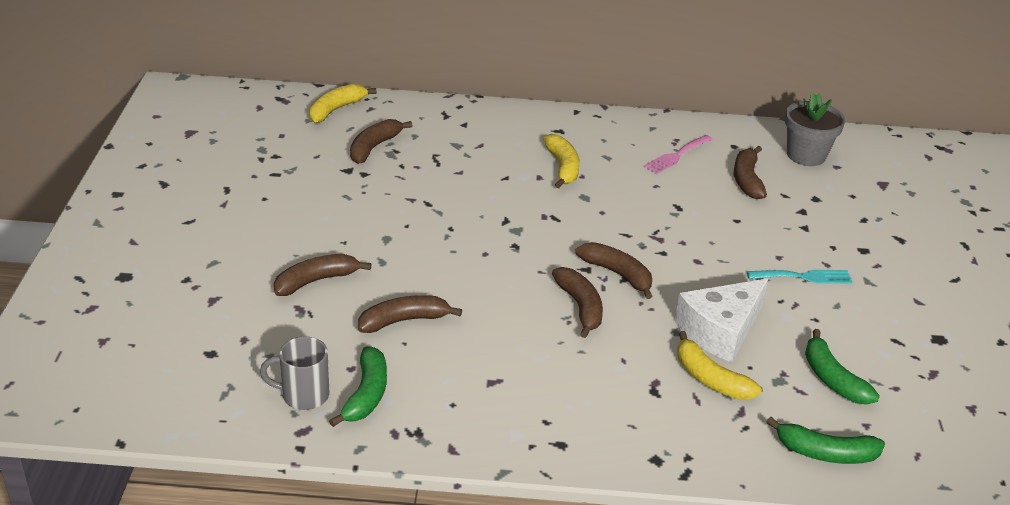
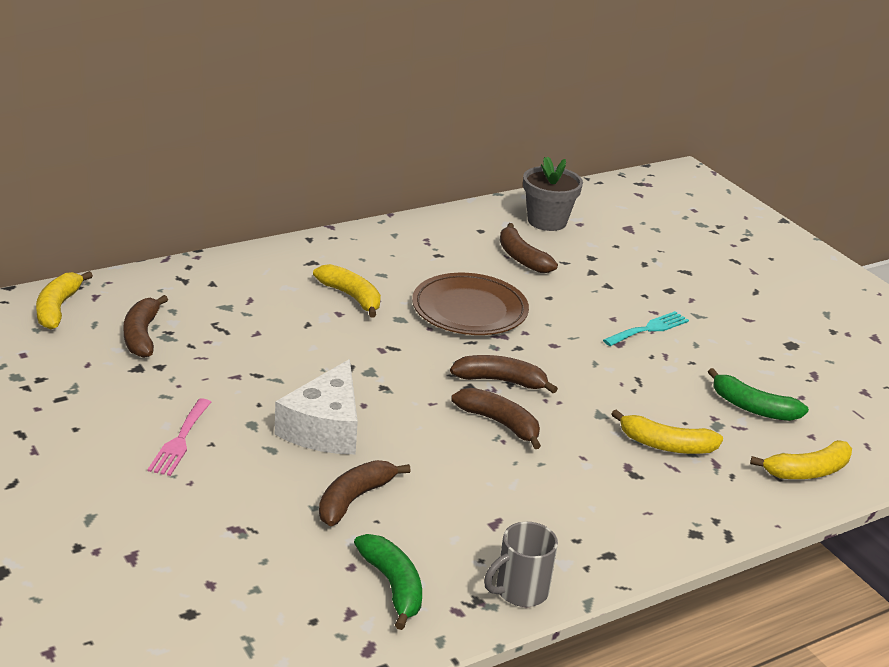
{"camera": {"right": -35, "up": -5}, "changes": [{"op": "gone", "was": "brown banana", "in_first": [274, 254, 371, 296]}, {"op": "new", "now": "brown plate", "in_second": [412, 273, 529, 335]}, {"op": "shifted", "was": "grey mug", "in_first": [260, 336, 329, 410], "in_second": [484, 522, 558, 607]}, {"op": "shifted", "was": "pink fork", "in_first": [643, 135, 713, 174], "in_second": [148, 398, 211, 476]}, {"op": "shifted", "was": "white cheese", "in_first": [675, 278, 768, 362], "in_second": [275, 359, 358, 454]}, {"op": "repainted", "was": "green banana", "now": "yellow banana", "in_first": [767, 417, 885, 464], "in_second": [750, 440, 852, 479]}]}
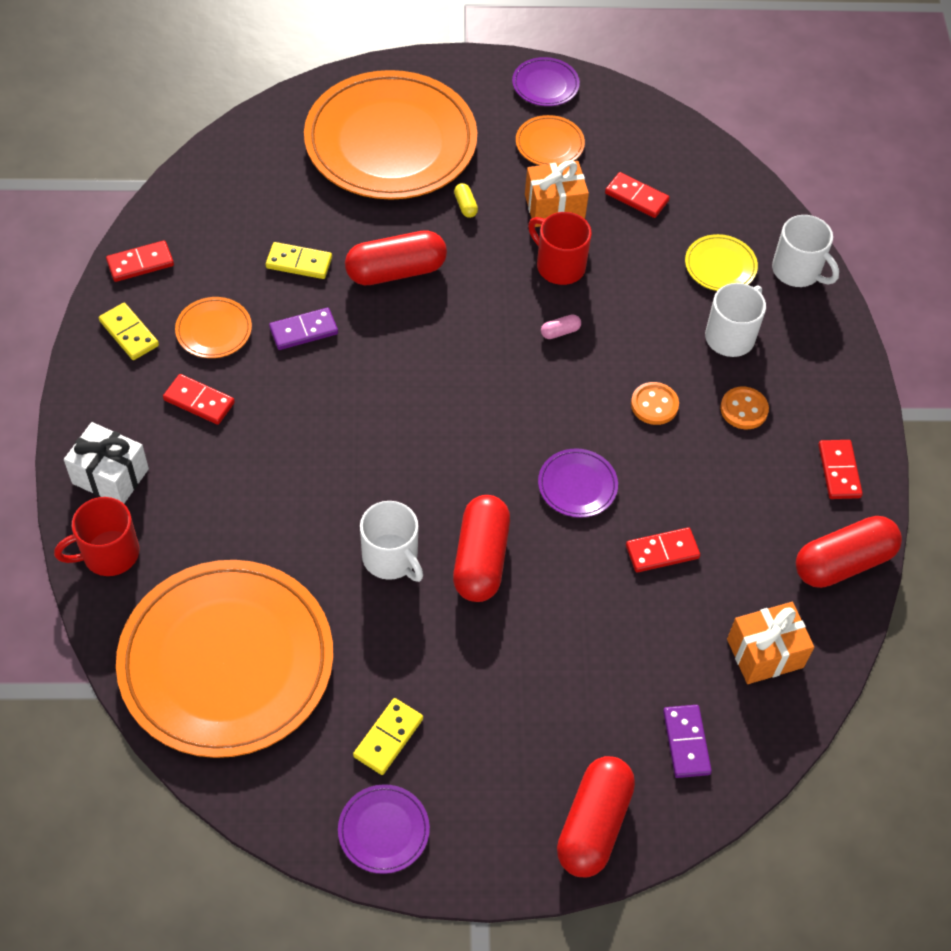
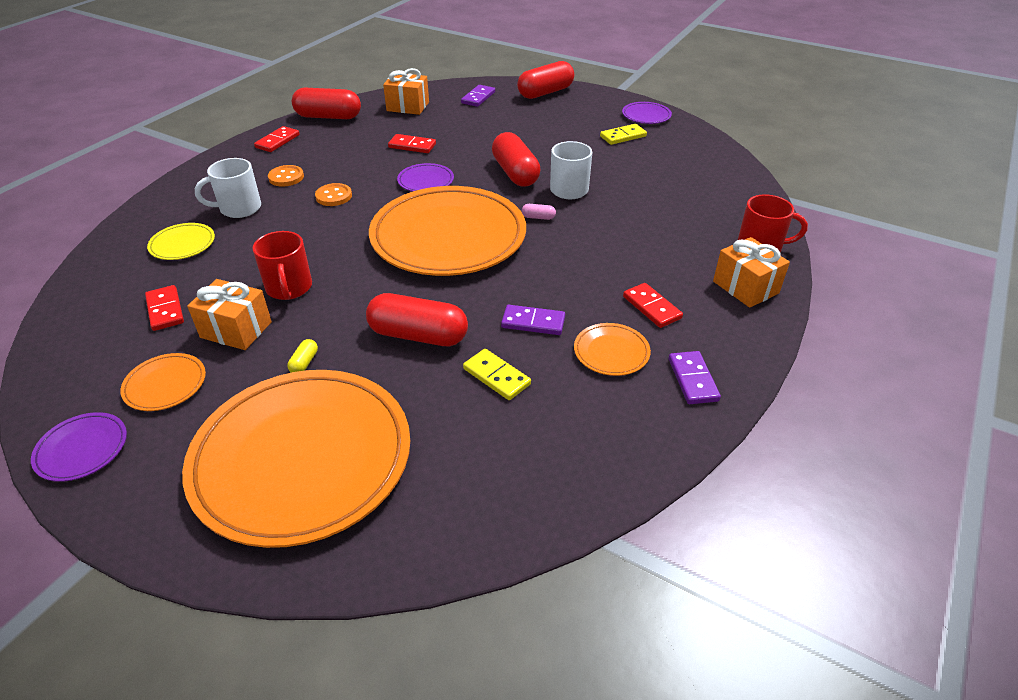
{"camera": {"right": -145, "up": -15}, "changes": [{"op": "gone", "was": "red domino", "in_first": [106, 240, 174, 282]}, {"op": "gone", "was": "white mug", "in_first": [772, 215, 839, 287]}, {"op": "shifted", "was": "orange plate", "in_first": [116, 560, 333, 758], "in_second": [369, 186, 526, 276]}, {"op": "shifted", "was": "pink capsule", "in_first": [541, 314, 581, 339], "in_second": [522, 204, 556, 220]}, {"op": "repainted", "was": "white gift", "now": "orange gift", "in_first": [64, 422, 149, 504], "in_second": [713, 237, 790, 308]}, {"op": "repainted", "was": "yellow domino", "now": "purple domino", "in_first": [99, 303, 159, 360], "in_second": [669, 351, 721, 404]}, {"op": "rotated", "was": "red capsule", "in_first": [453, 495, 510, 602], "in_second": [492, 132, 541, 187], "clockwise": -60}]}
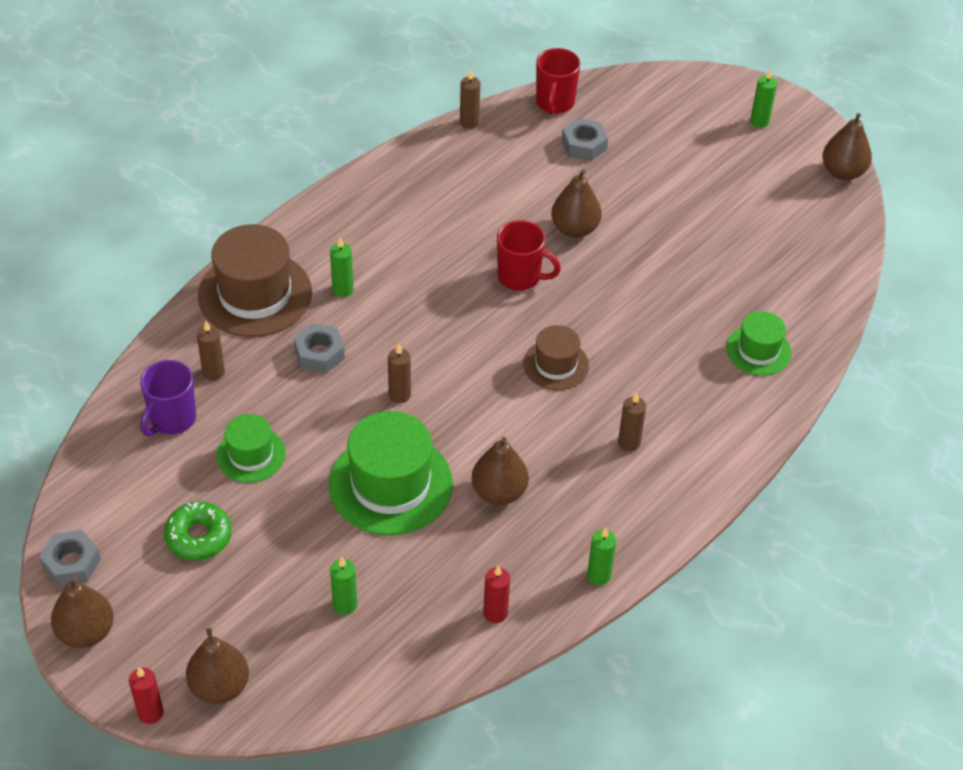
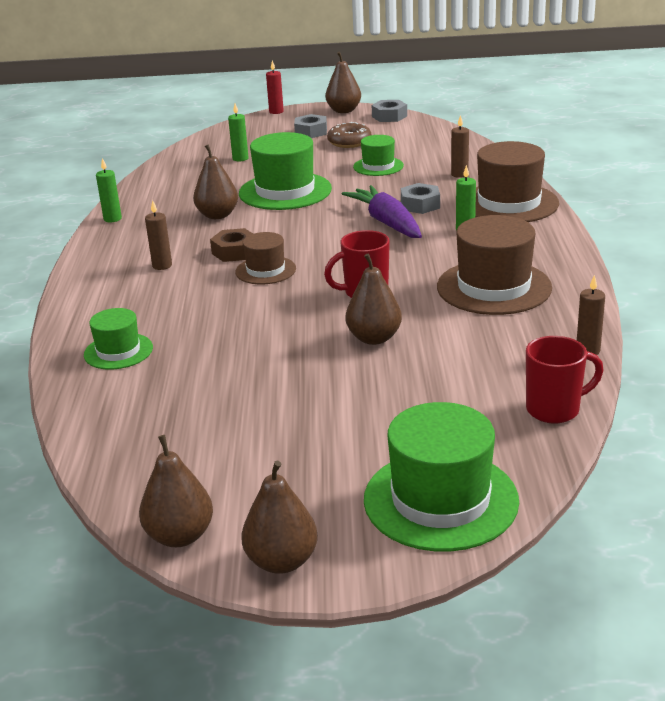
{"camera": {"right": 140, "up": -20}, "changes": [{"op": "gone", "was": "purple mug", "in_first": [140, 360, 196, 436]}, {"op": "gone", "was": "brown candle", "in_first": [388, 344, 411, 403]}, {"op": "gone", "was": "red candle", "in_first": [483, 565, 510, 623]}, {"op": "gone", "was": "green candle", "in_first": [750, 69, 777, 128]}, {"op": "new", "now": "brown nut", "in_second": [210, 228, 253, 262]}, {"op": "new", "now": "purple carrot", "in_second": [342, 185, 422, 238]}, {"op": "new", "now": "green hat", "in_second": [364, 402, 519, 552]}, {"op": "new", "now": "brown hat", "in_second": [437, 215, 552, 315]}, {"op": "shifted", "was": "brown pear", "in_first": [186, 628, 249, 704], "in_second": [242, 461, 318, 574]}, {"op": "shifted", "was": "grey nut", "in_first": [562, 118, 608, 161], "in_second": [294, 114, 327, 138]}, {"op": "repainted", "was": "green donut", "now": "brown donut", "in_first": [164, 501, 232, 560], "in_second": [327, 122, 372, 148]}, {"op": "rotated", "was": "red mug", "in_first": [536, 48, 580, 114], "in_second": [526, 336, 604, 424], "clockwise": 105}]}
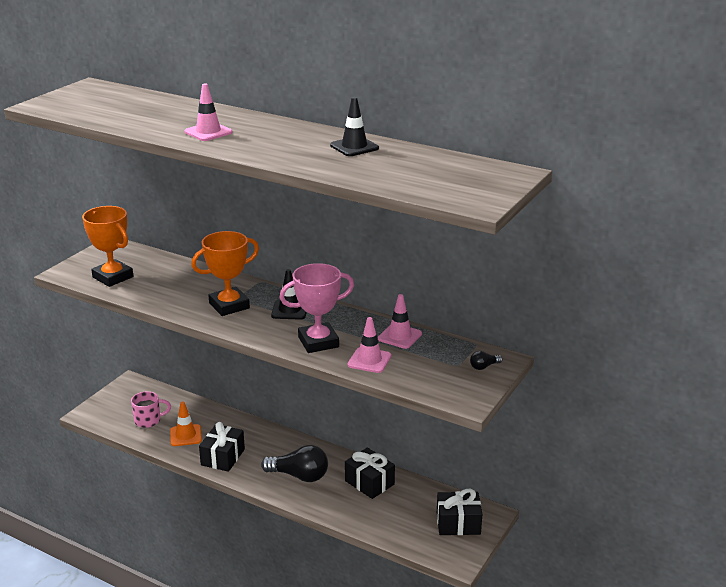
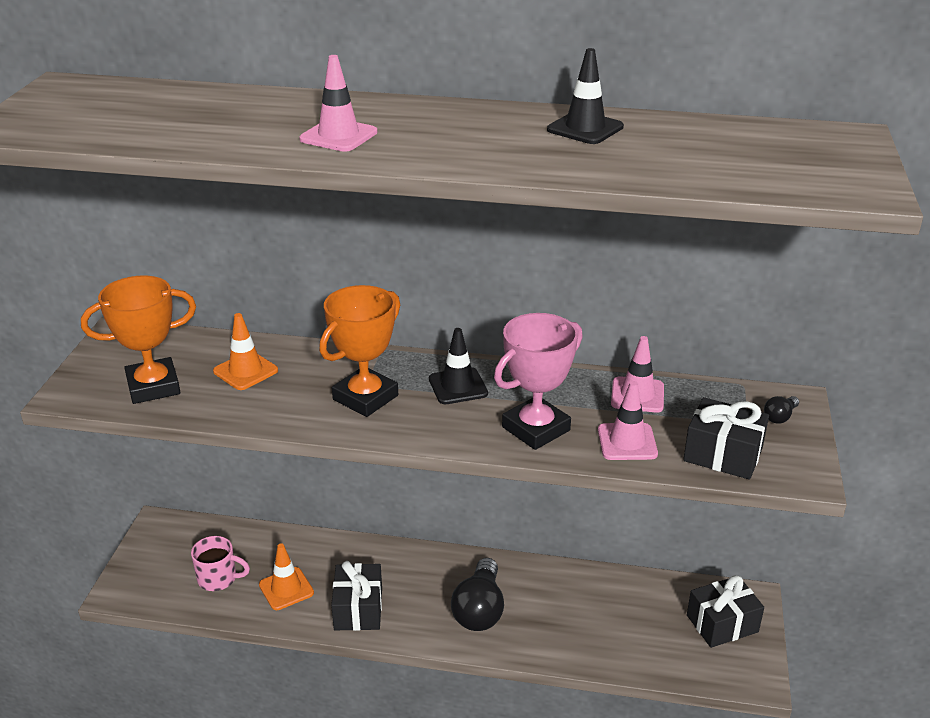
{"camera": {"right": -20, "up": 5}, "changes": [{"op": "new", "now": "orange traffic cone", "in_second": [213, 313, 278, 390]}, {"op": "shifted", "was": "black gift", "in_first": [345, 447, 395, 499], "in_second": [683, 397, 769, 480]}, {"op": "rotated", "was": "orange trophy", "in_first": [82, 206, 134, 287], "in_second": [81, 276, 196, 404], "clockwise": -45}, {"op": "rotated", "was": "pink mug", "in_first": [131, 391, 171, 428], "in_second": [191, 536, 250, 591], "clockwise": 45}, {"op": "rotated", "was": "black light bulb", "in_first": [261, 445, 328, 482], "in_second": [451, 558, 504, 631], "clockwise": 105}]}
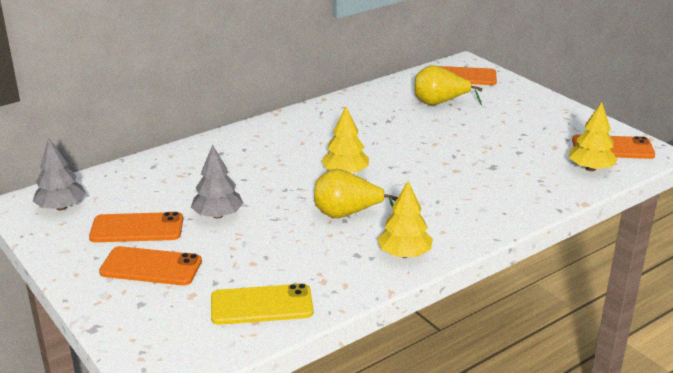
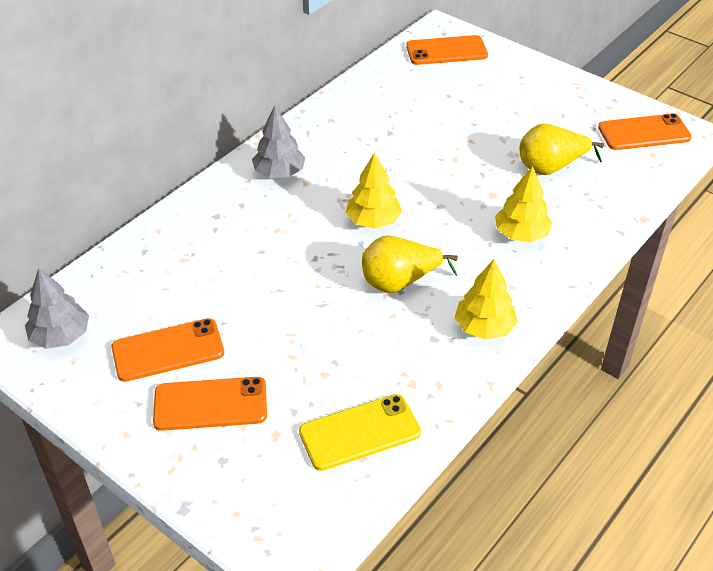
{"camera": {"right": -15, "up": 15}, "changes": [{"op": "shifted", "was": "grey tree", "in_first": [191, 145, 244, 218], "in_second": [252, 105, 305, 178]}, {"op": "shifted", "was": "yellow pear", "in_first": [414, 65, 483, 105], "in_second": [520, 124, 604, 175]}, {"op": "shifted", "was": "yellow tree", "in_first": [569, 102, 618, 171], "in_second": [495, 166, 552, 242]}]}
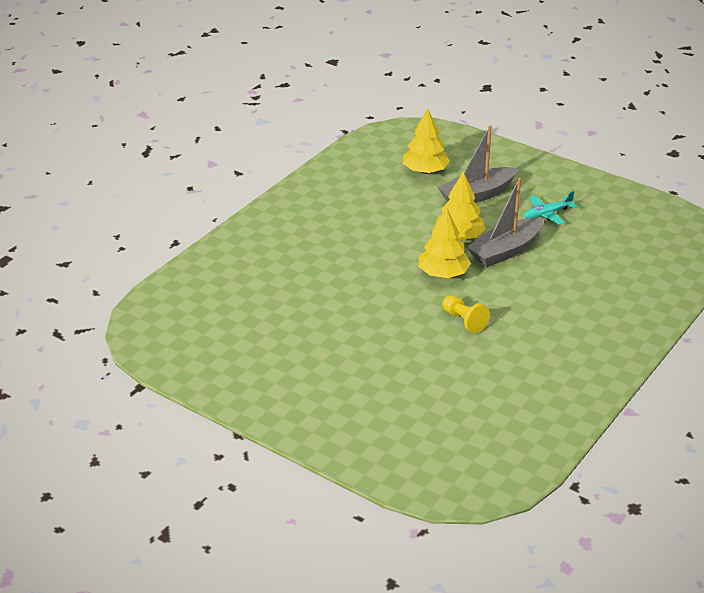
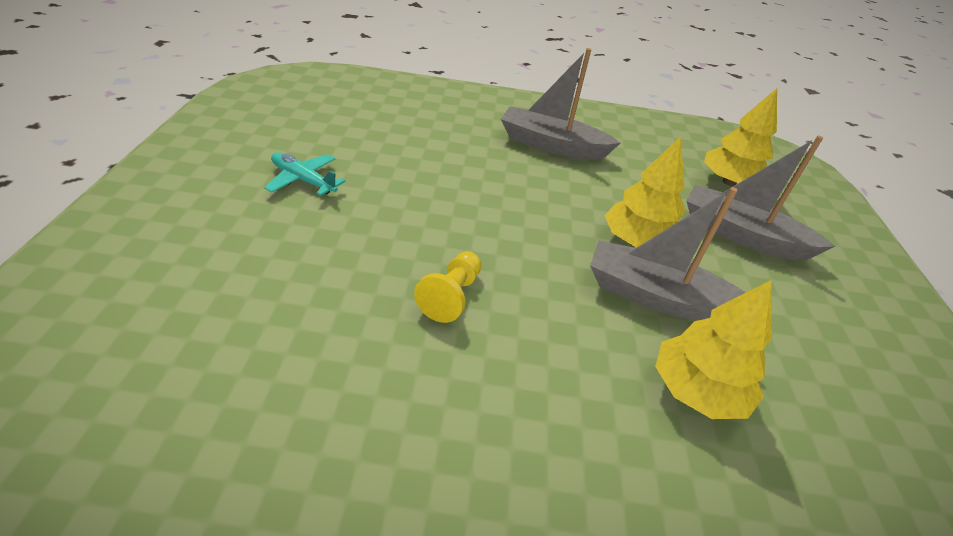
{"camera": {"right": 55, "up": 5}, "changes": [{"op": "new", "now": "grey boat", "in_second": [501, 48, 620, 160]}, {"op": "shifted", "was": "yellow tree", "in_first": [418, 208, 471, 278], "in_second": [655, 280, 772, 419]}, {"op": "shifted", "was": "turquoise plane", "in_first": [524, 191, 577, 225], "in_second": [264, 152, 346, 196]}]}
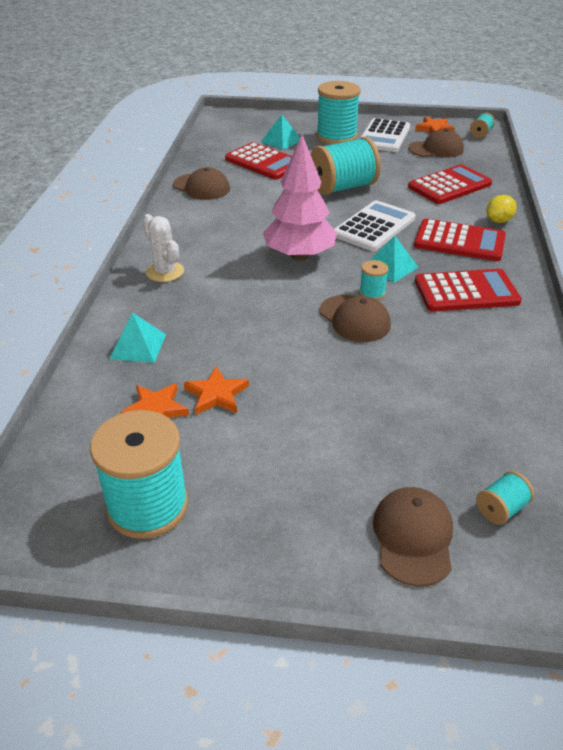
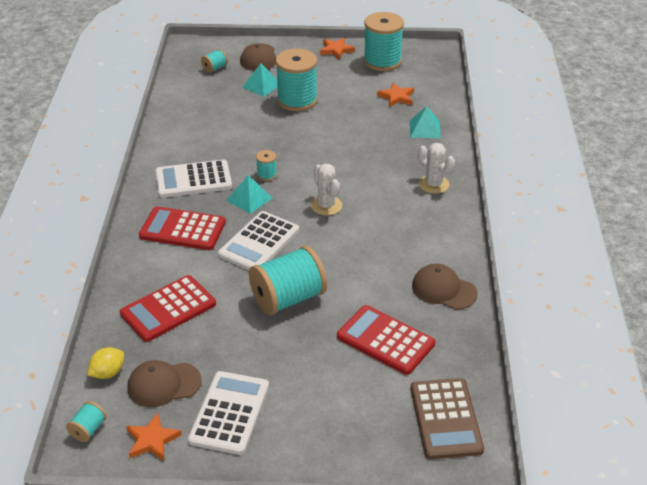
{"camera": {"right": 175, "up": 0}, "changes": [{"op": "gone", "was": "brown cap", "in_first": [320, 295, 391, 342]}, {"op": "new", "now": "brown calculator", "in_second": [410, 378, 484, 459]}, {"op": "shifted", "was": "orange star", "in_first": [184, 366, 249, 415], "in_second": [320, 38, 355, 60]}, {"op": "shifted", "was": "turquoise pyramid", "in_first": [261, 114, 300, 150], "in_second": [242, 63, 278, 97]}, {"op": "shifted", "was": "turquoise spool", "in_first": [316, 81, 361, 144], "in_second": [276, 49, 318, 111]}, {"op": "shifted", "was": "yellow lemon", "in_first": [486, 195, 517, 223], "in_second": [87, 347, 124, 379]}, {"op": "swapped", "was": "pink tree", "now": "white cactus", "in_first": [263, 135, 337, 261], "in_second": [311, 164, 342, 215]}, {"op": "repainted", "was": "red calculator", "now": "white calculator", "in_first": [415, 269, 522, 312], "in_second": [155, 159, 232, 198]}]}
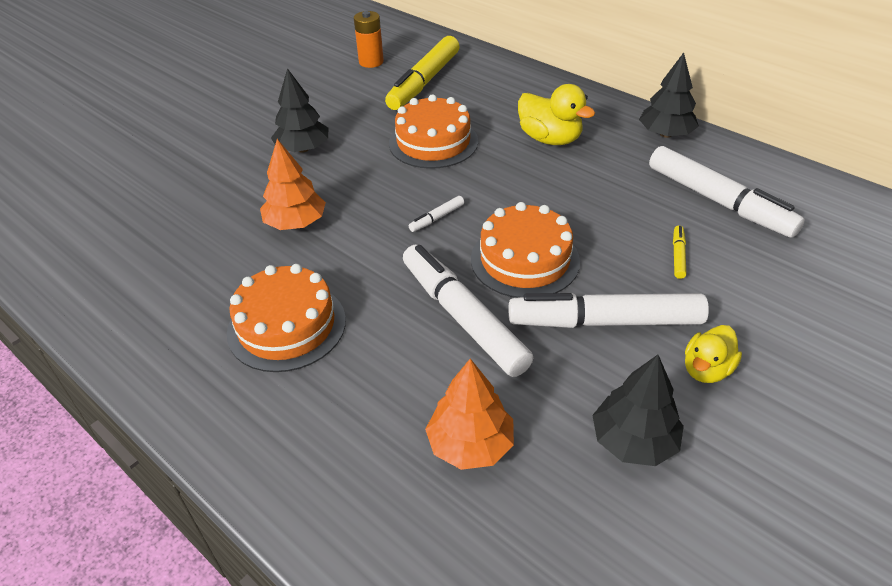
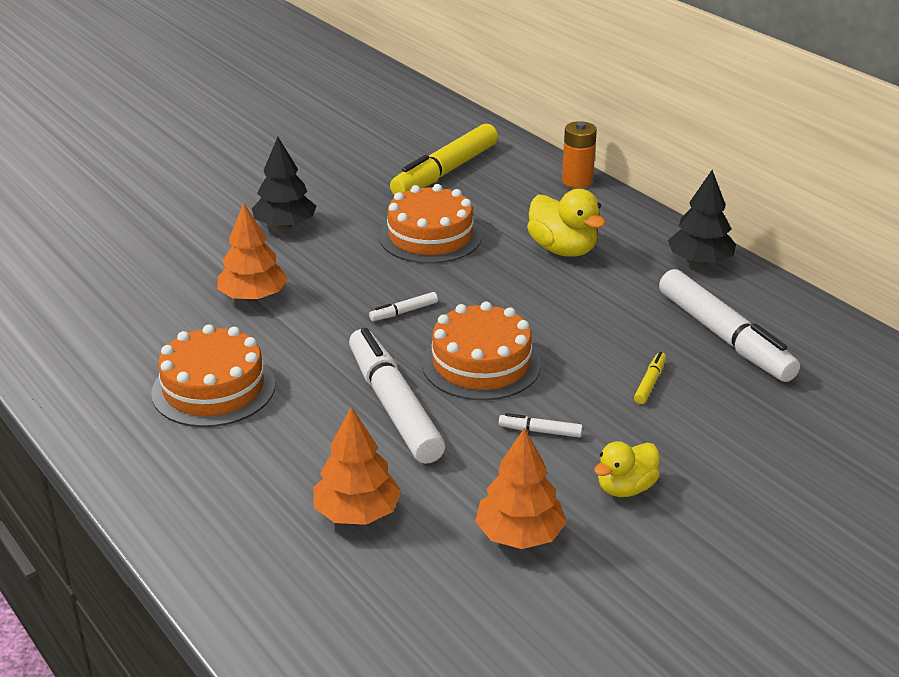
{"camera": {"right": 10, "up": -10}, "changes": [{"op": "shifted", "was": "orange battery", "in_first": [354, 11, 384, 68], "in_second": [562, 121, 597, 188]}, {"op": "repainted", "was": "black tree", "now": "orange tree", "in_first": [592, 355, 684, 466], "in_second": [475, 428, 567, 549]}, {"op": "scaled", "was": "white marker", "in_first": [509, 293, 709, 328], "in_second": [499, 413, 583, 438], "ratio": 0.4}]}
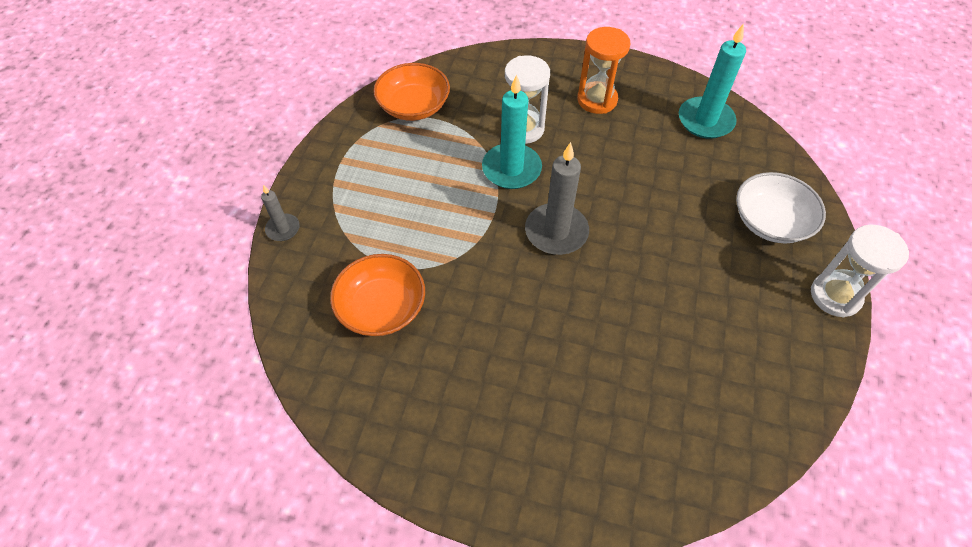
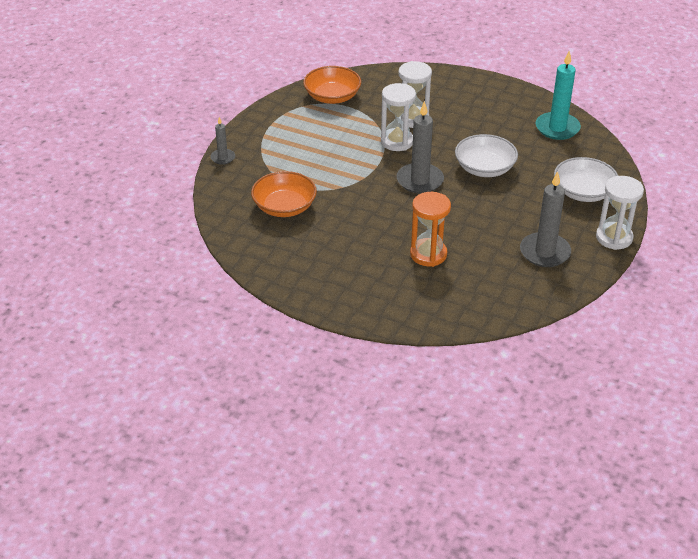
{"camera": {"right": 10, "up": -15}, "changes": [{"op": "new", "now": "white bowl", "in_second": [455, 134, 518, 177]}, {"op": "new", "now": "grey candle", "in_second": [520, 171, 571, 267]}, {"op": "shifted", "was": "orange hourglass", "in_first": [577, 27, 631, 114], "in_second": [410, 192, 451, 267]}, {"op": "swapped", "was": "turquoise candle", "now": "white hourglass", "in_first": [482, 74, 542, 189], "in_second": [381, 83, 416, 151]}]}
